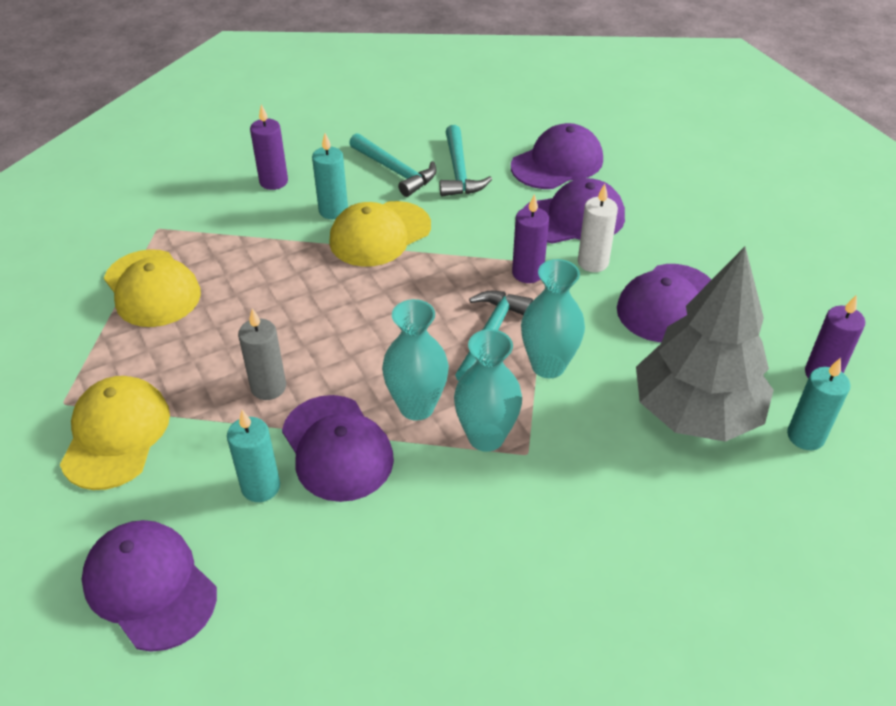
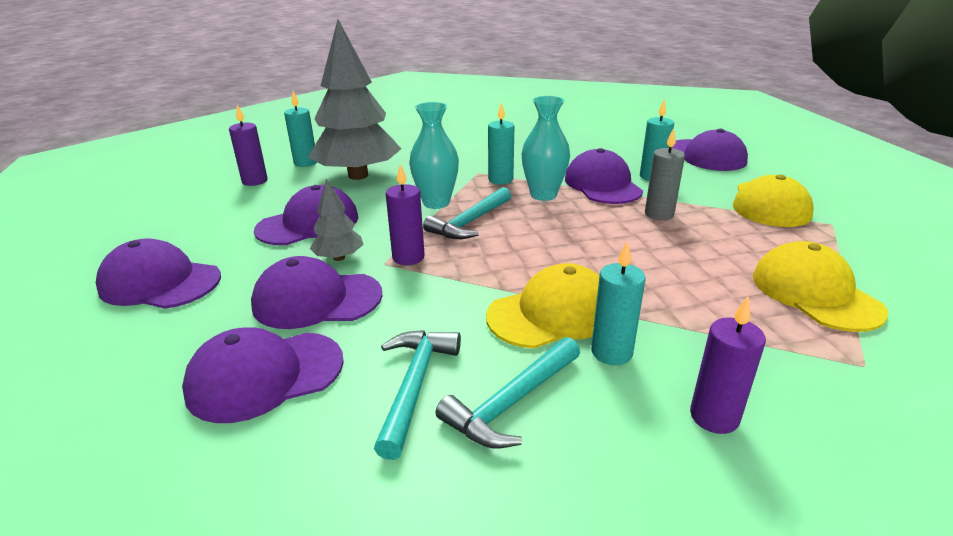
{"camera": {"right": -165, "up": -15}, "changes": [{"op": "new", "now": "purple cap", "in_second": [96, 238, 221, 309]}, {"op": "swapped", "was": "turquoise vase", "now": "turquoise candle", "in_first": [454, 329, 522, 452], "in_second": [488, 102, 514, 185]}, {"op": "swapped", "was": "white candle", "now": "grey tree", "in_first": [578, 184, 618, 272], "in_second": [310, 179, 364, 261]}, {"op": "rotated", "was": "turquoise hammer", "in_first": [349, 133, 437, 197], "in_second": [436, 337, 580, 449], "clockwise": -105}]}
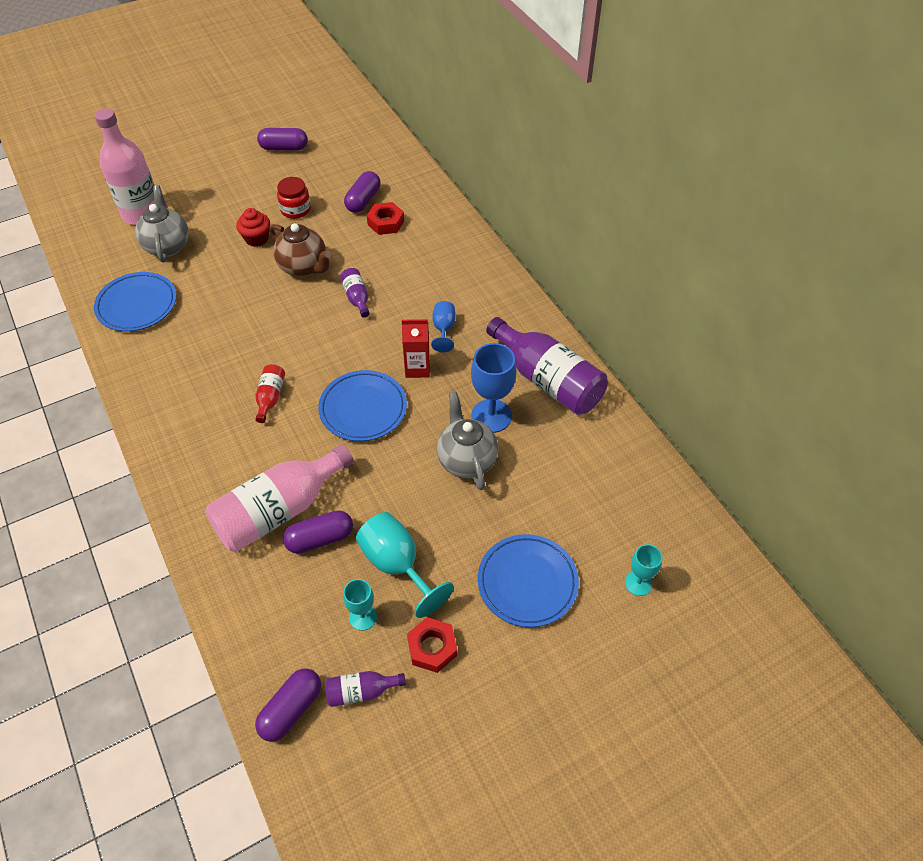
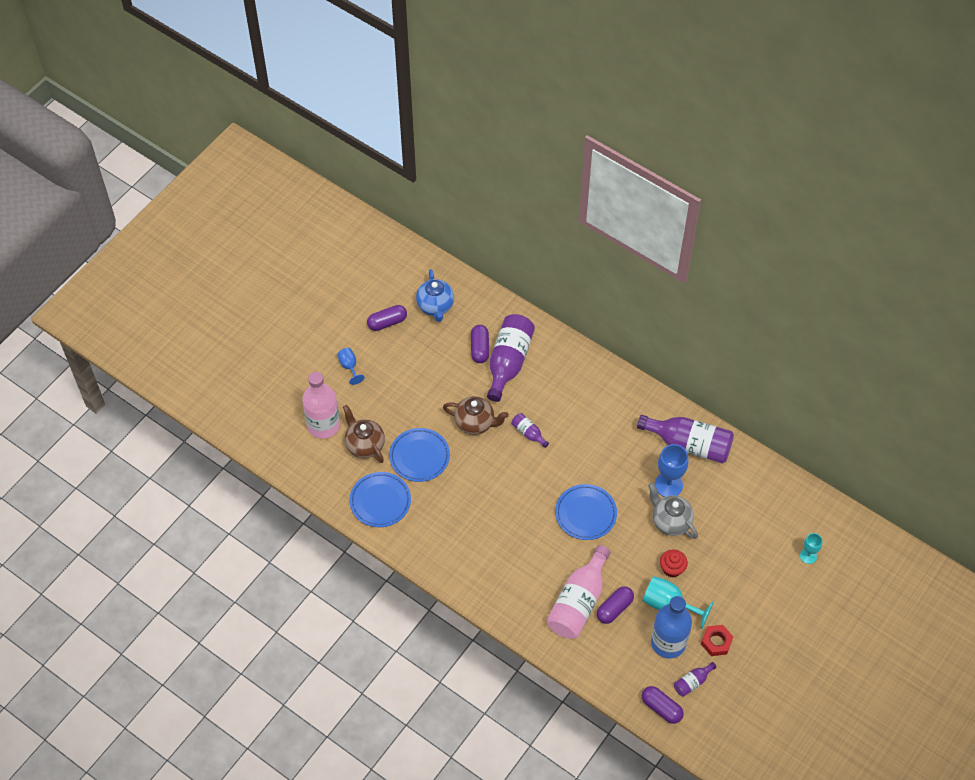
{"camera": {"right": -25, "up": 5}, "changes": [{"op": "gone", "was": "red bottle", "in_first": [255, 364, 285, 423]}, {"op": "gone", "was": "red jar", "in_first": [277, 177, 311, 219]}, {"op": "gone", "was": "red carton", "in_first": [402, 319, 430, 378]}, {"op": "new", "now": "blue teapot", "in_second": [416, 269, 454, 322]}, {"op": "shifted", "was": "red cupcake", "in_first": [236, 208, 270, 247], "in_second": [660, 549, 688, 577]}, {"op": "shifted", "was": "blue goblet", "in_first": [431, 301, 456, 352], "in_second": [337, 348, 364, 385]}, {"op": "shifted", "was": "blue plate", "in_first": [478, 534, 579, 627], "in_second": [389, 428, 450, 482]}, {"op": "swapped", "was": "turquoise goblet", "now": "blue bottle", "in_first": [343, 579, 377, 631], "in_second": [651, 596, 692, 658]}, {"op": "swapped", "was": "red nut", "now": "purple bottle", "in_first": [367, 202, 404, 235], "in_second": [487, 314, 535, 402]}, {"op": "repainted", "was": "grey teapot", "now": "brown teapot", "in_first": [135, 185, 189, 263], "in_second": [343, 405, 385, 463]}, {"op": "rotated", "was": "purple capsule", "in_first": [255, 668, 321, 742], "in_second": [642, 686, 684, 724], "clockwise": -60}]}
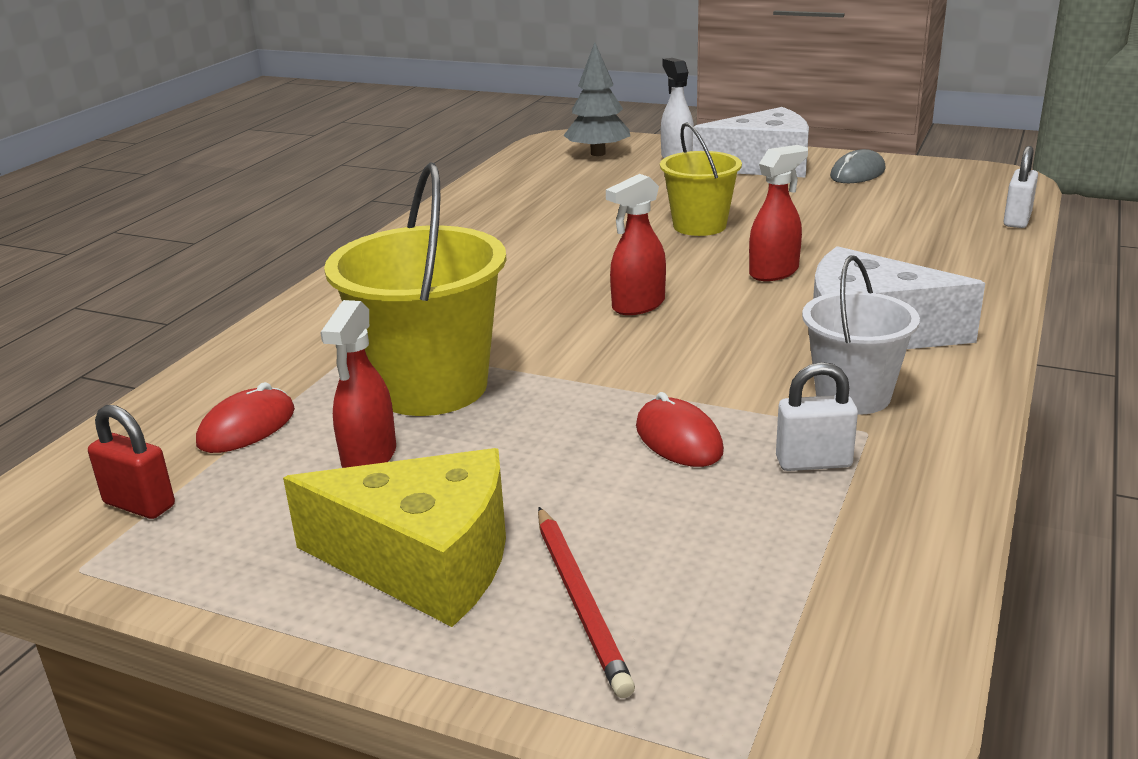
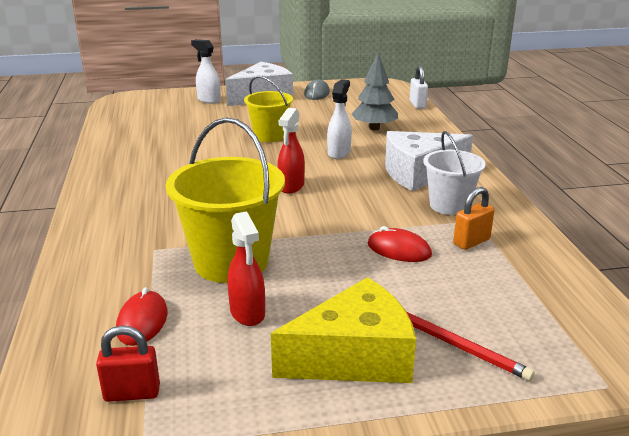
{"camera": {"right": -35, "up": 0}, "changes": [{"op": "shifted", "was": "grey tree", "in_first": [563, 42, 630, 156], "in_second": [351, 53, 398, 130]}, {"op": "repainted", "was": "red spray bottle", "now": "white spray bottle", "in_first": [749, 145, 808, 281], "in_second": [327, 79, 352, 159]}, {"op": "repainted", "was": "white padlock", "now": "orange padlock", "in_first": [776, 362, 858, 471], "in_second": [453, 187, 494, 250]}]}
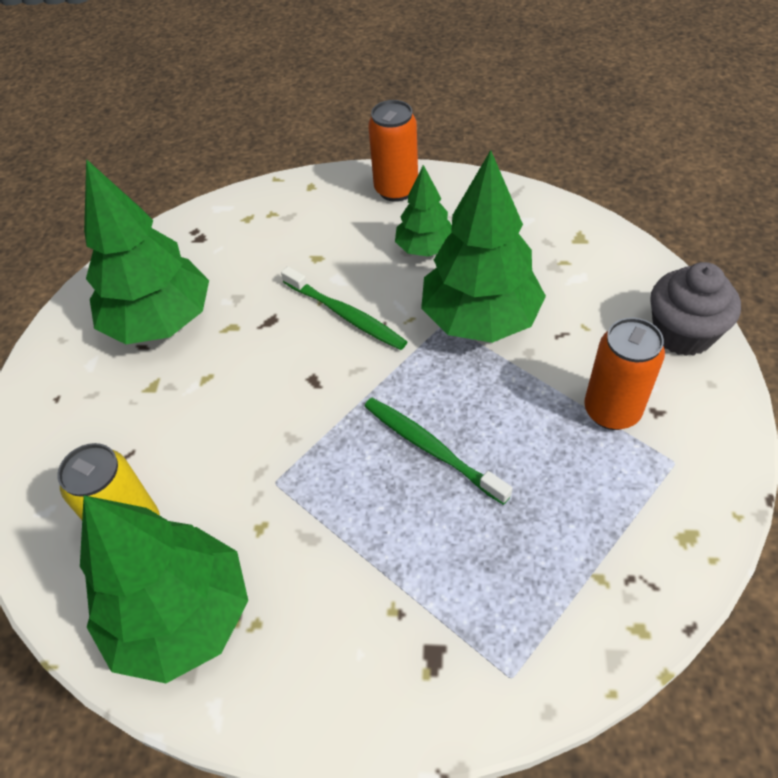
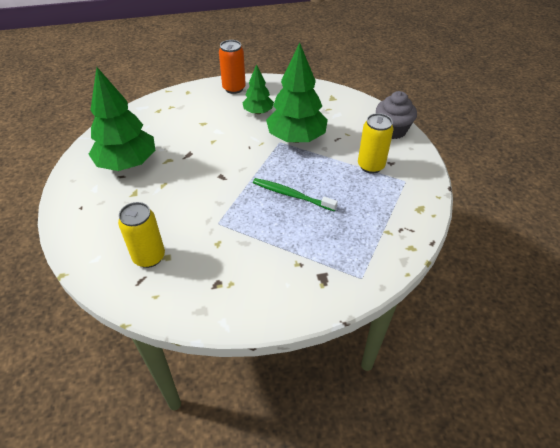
{"camera": {"right": -20, "up": -5}, "changes": [{"op": "gone", "was": "green tree", "in_first": [80, 495, 248, 683]}, {"op": "gone", "was": "green toothbrush", "in_first": [281, 266, 407, 350]}, {"op": "repainted", "was": "orange can", "now": "yellow can", "in_first": [584, 318, 665, 430], "in_second": [358, 113, 393, 174]}]}
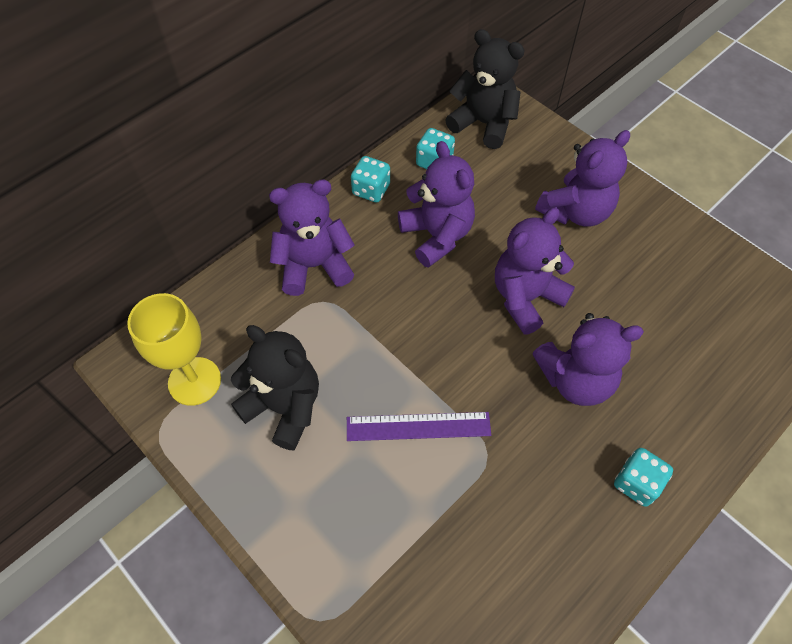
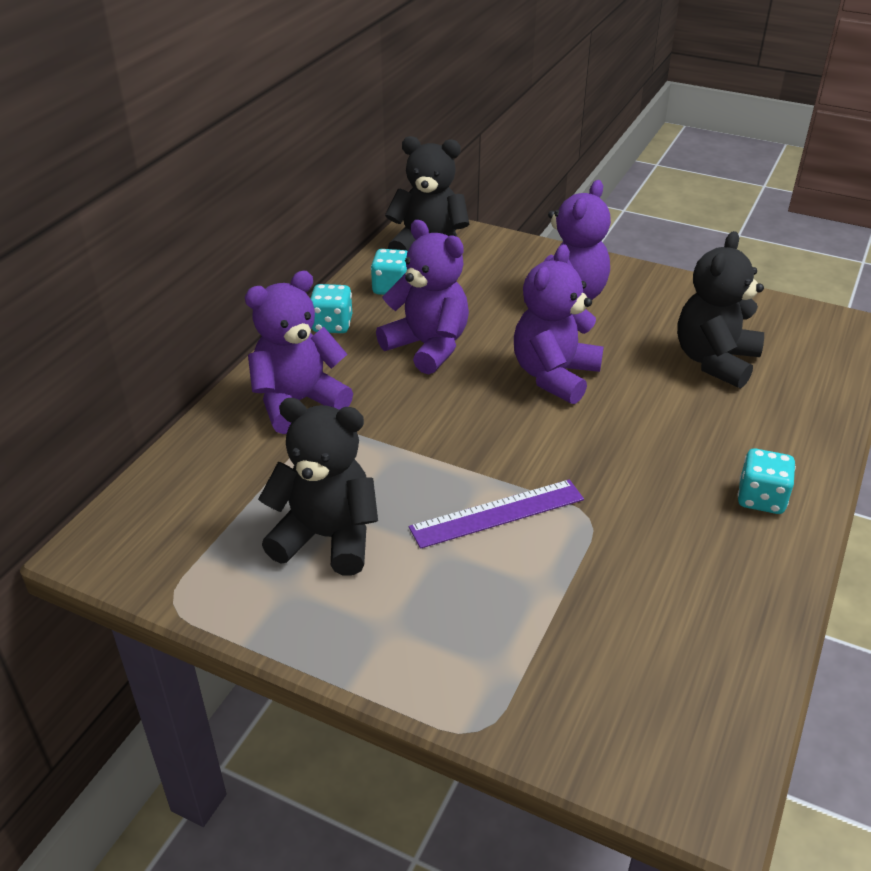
{"camera": {"right": -20, "up": -20}, "changes": [{"op": "gone", "was": "yellow goblet", "in_first": [127, 293, 221, 406]}, {"op": "gone", "was": "purple teddy bear", "in_first": [532, 313, 644, 406]}, {"op": "new", "now": "black teddy bear", "in_second": [677, 231, 764, 388]}]}
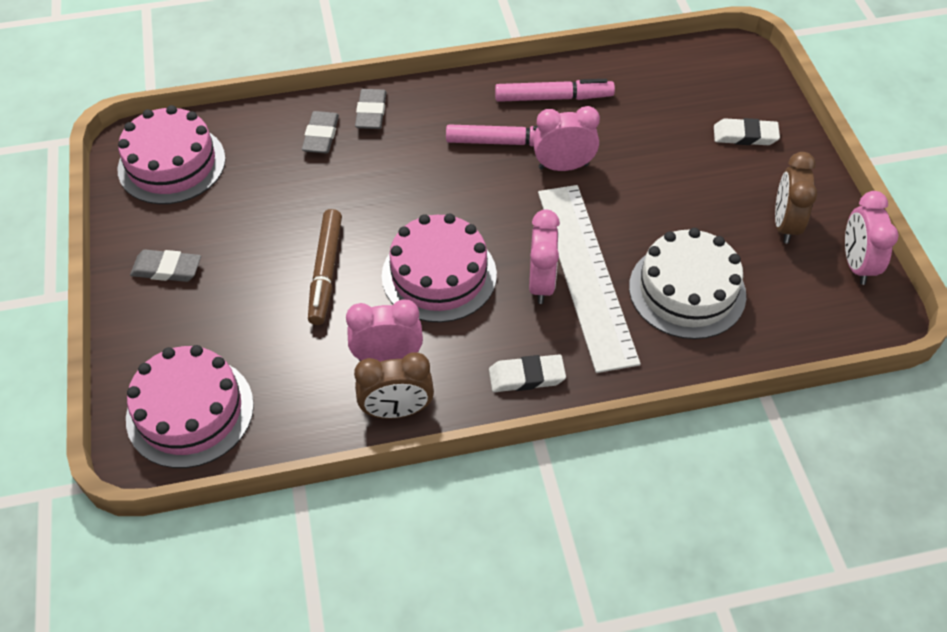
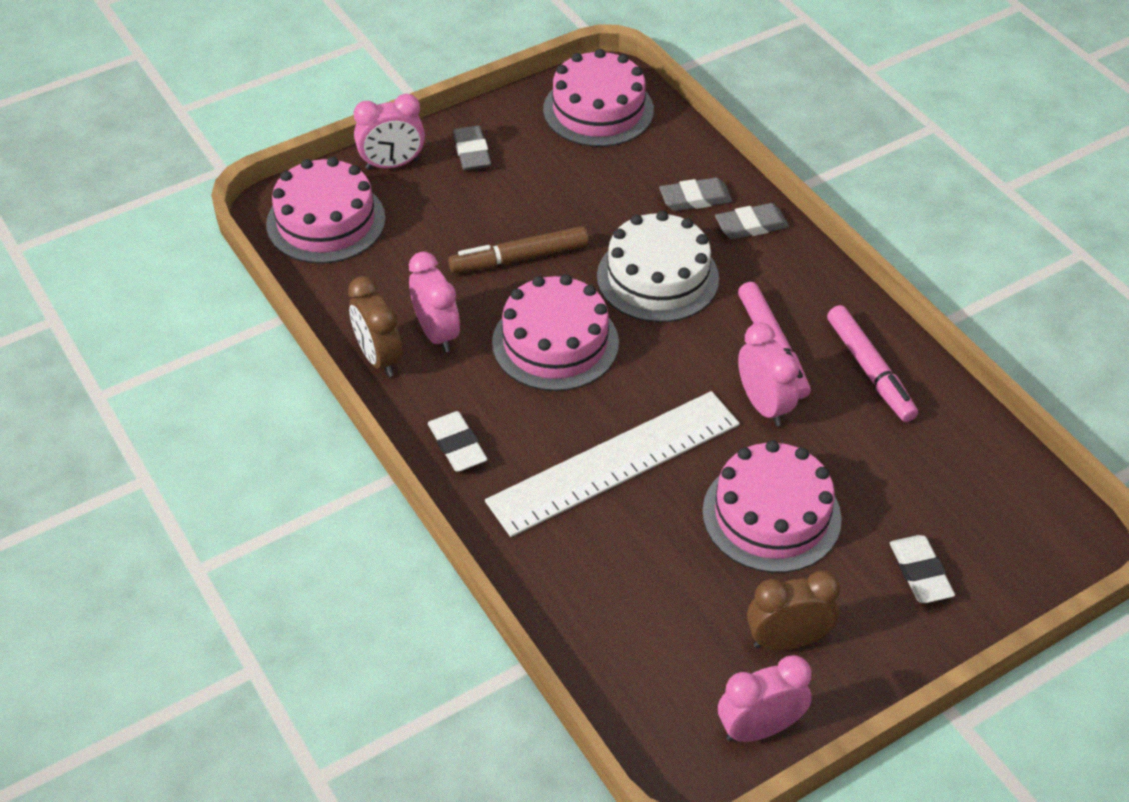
{"camera": {"right": 70, "up": -5}, "changes": [{"op": "new", "now": "pink cake", "in_second": [702, 440, 842, 573]}, {"op": "shifted", "was": "pink clock", "in_first": [529, 209, 560, 304], "in_second": [354, 94, 425, 170]}, {"op": "shifted", "was": "white cake", "in_first": [629, 228, 746, 339], "in_second": [597, 211, 719, 322]}]}
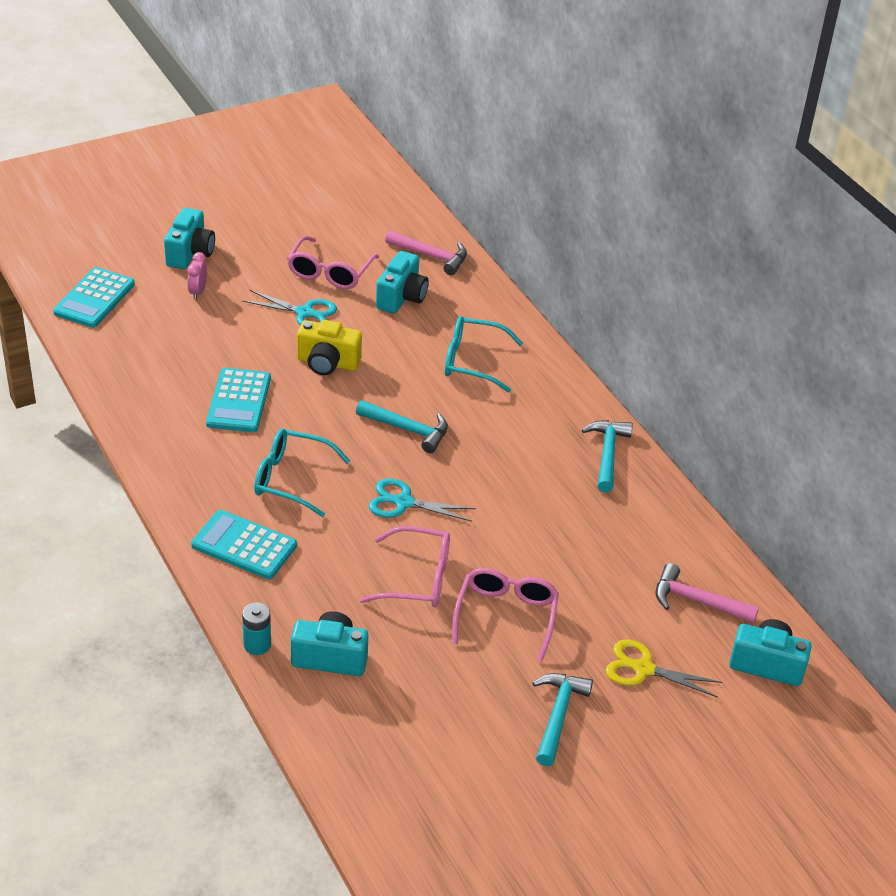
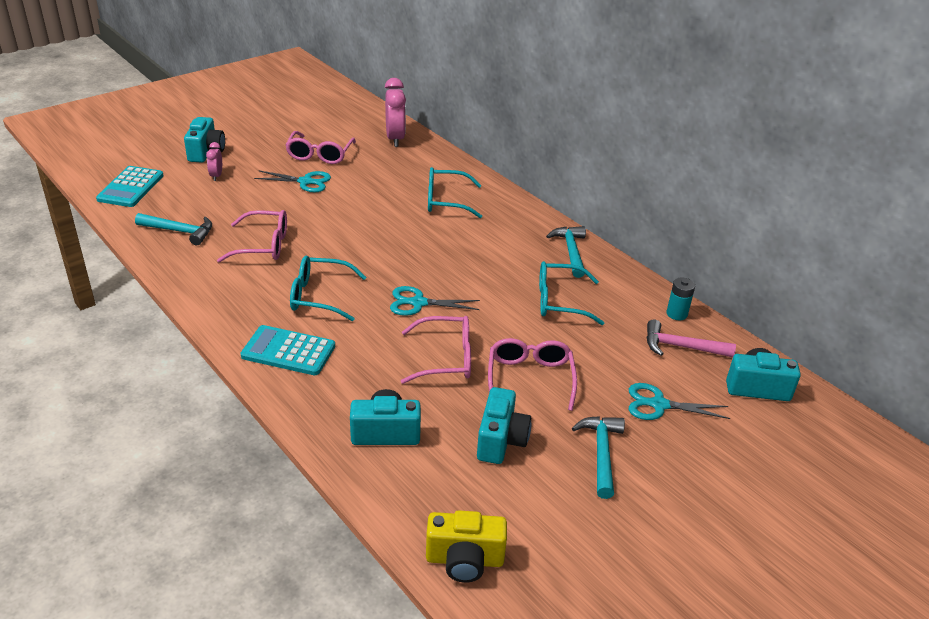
{"camera": {"right": -10, "up": -5}, "changes": [{"op": "new", "now": "turquoise glasses", "in_second": [539, 261, 604, 325]}, {"op": "shifted", "was": "turquoise battery", "in_first": [242, 602, 271, 655], "in_second": [667, 277, 695, 320]}, {"op": "shifted", "was": "yellow camera", "in_first": [297, 320, 362, 375], "in_second": [426, 510, 507, 583]}, {"op": "shifted", "was": "turquoise hammer", "in_first": [356, 400, 448, 453], "in_second": [135, 213, 212, 245]}, {"op": "shifted", "was": "turquoise camera", "in_first": [376, 251, 429, 314], "in_second": [477, 387, 532, 464]}, {"op": "swapped", "was": "turquoise calculator", "now": "pink glasses", "in_first": [206, 368, 271, 432], "in_second": [217, 210, 287, 263]}, {"op": "swapped", "was": "pink hammer", "now": "pink clock", "in_first": [385, 230, 467, 275], "in_second": [385, 78, 406, 147]}, {"op": "repainted", "was": "yellow scissors", "now": "turquoise scissors", "in_first": [605, 640, 722, 698], "in_second": [629, 383, 730, 420]}]}
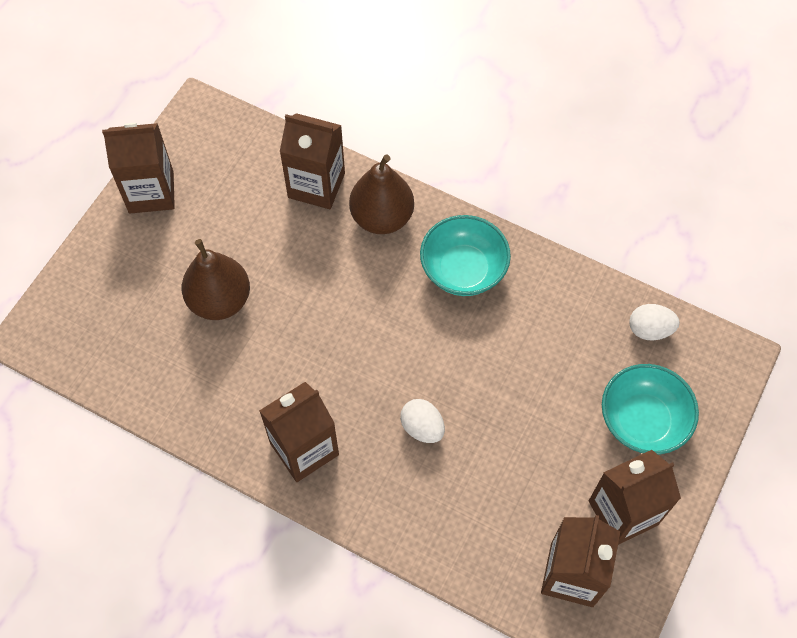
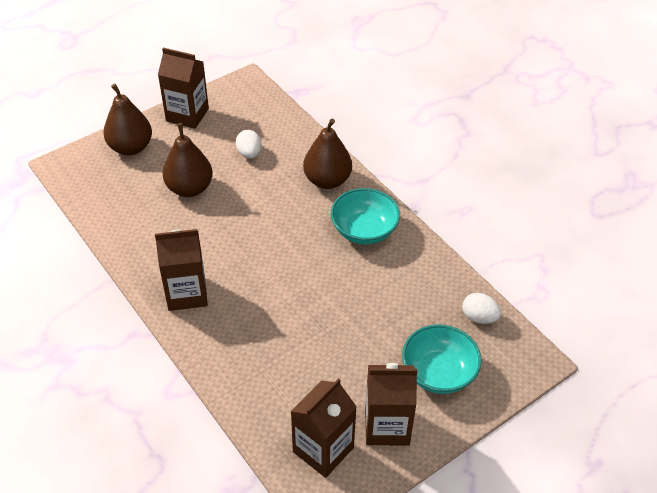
{"camera": {"right": 25, "up": -15}, "changes": [{"op": "gone", "was": "brown carton", "in_first": [280, 113, 345, 209]}, {"op": "new", "now": "brown pear", "in_second": [103, 84, 152, 155]}, {"op": "shifted", "was": "white egg", "in_first": [400, 399, 445, 443], "in_second": [236, 130, 262, 159]}]}
